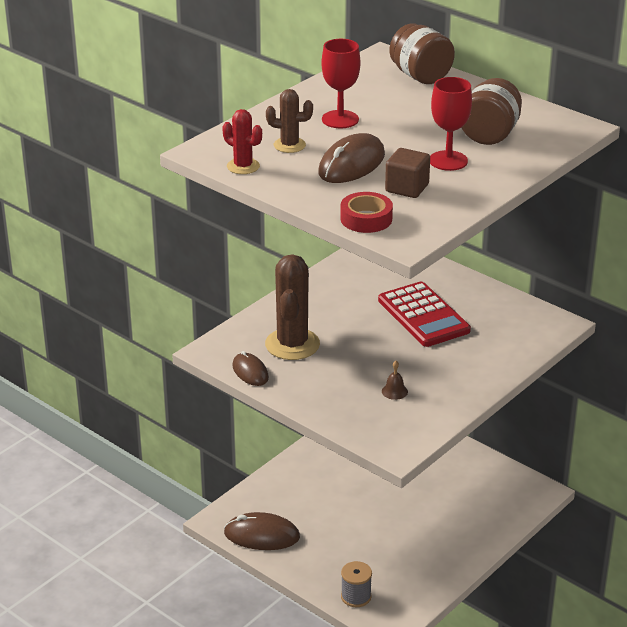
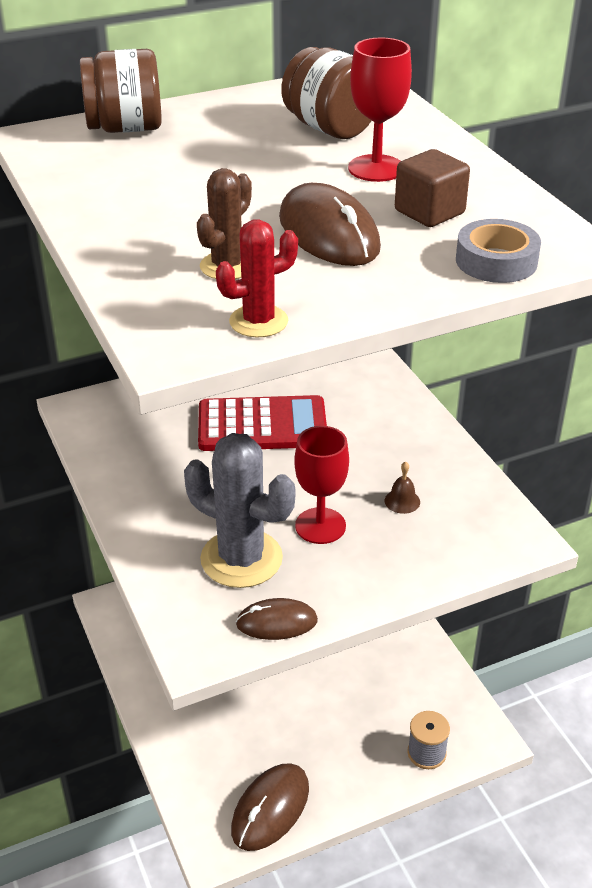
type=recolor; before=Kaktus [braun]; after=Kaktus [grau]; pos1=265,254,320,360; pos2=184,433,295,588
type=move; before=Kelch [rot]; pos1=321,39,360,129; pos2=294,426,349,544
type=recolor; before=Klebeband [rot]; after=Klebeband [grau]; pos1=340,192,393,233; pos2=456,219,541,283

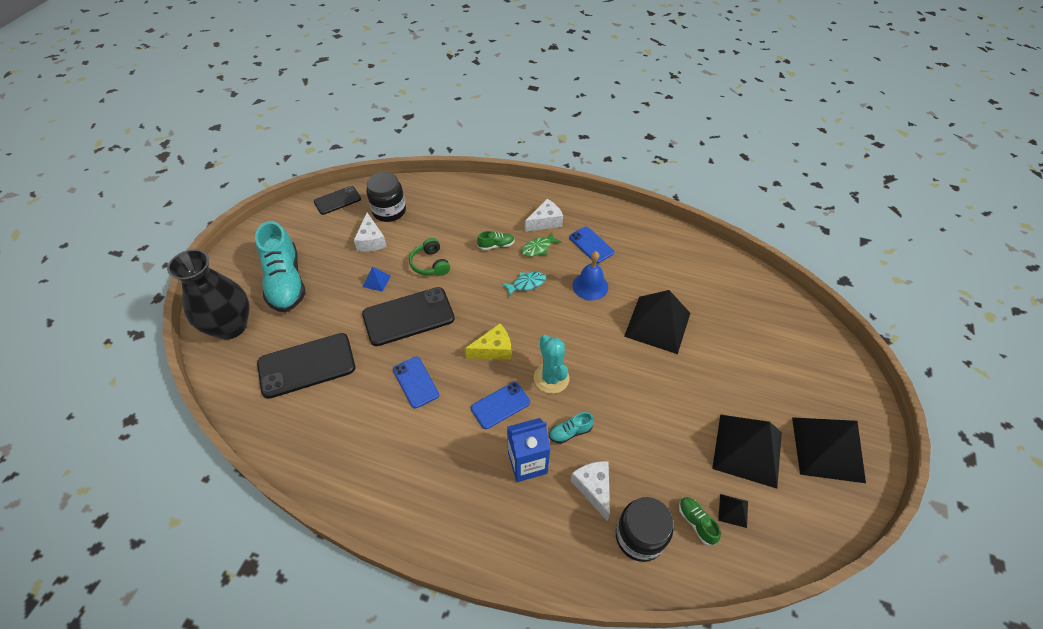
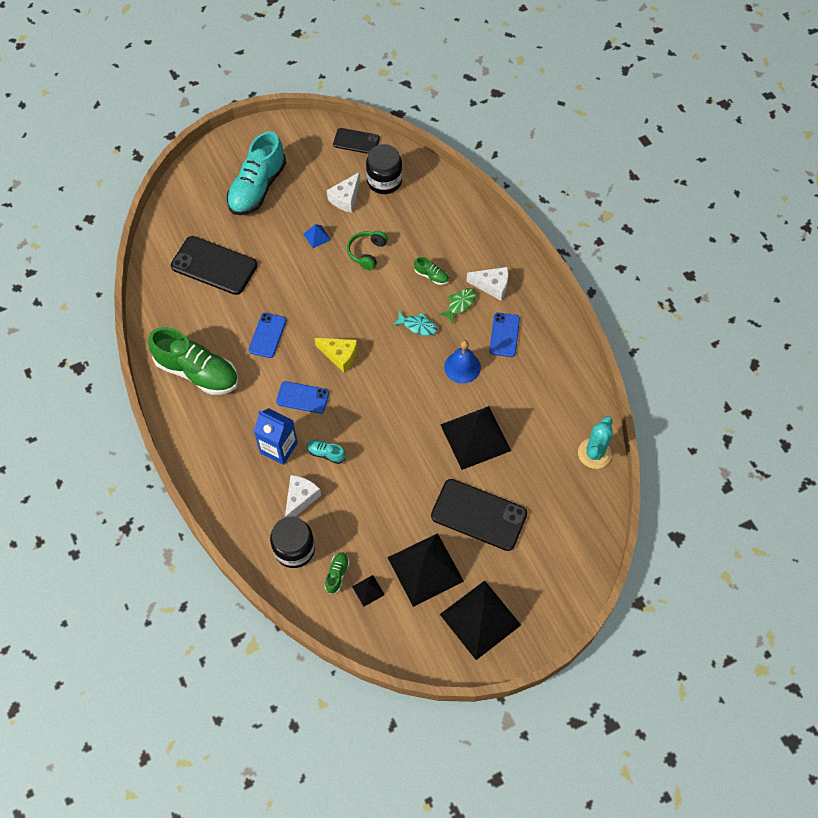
type=insert; after=Schuh [grün]; pos2=148,327,238,395
type=move; before=Handy [schwarz]; pos1=362,287,455,346; pos2=431,479,527,551
type=rotate; before=Fisch [grün]; pos1=521,232,562,257; pos2=439,288,476,324; turn=120
type=move; before=Kaktus [türkis]; pos1=534,335,569,394; pos2=578,417,613,469
type=delete; before=Vase [schwarz]; pos1=167,249,249,339

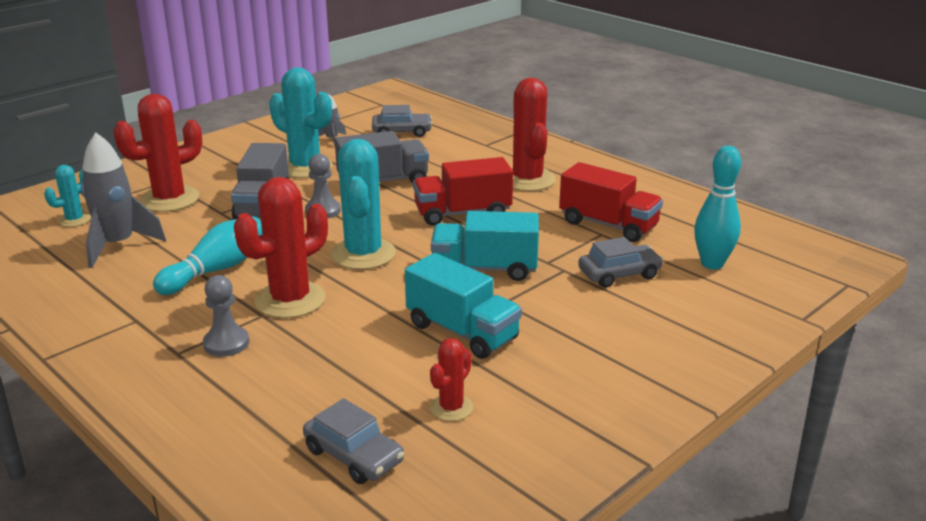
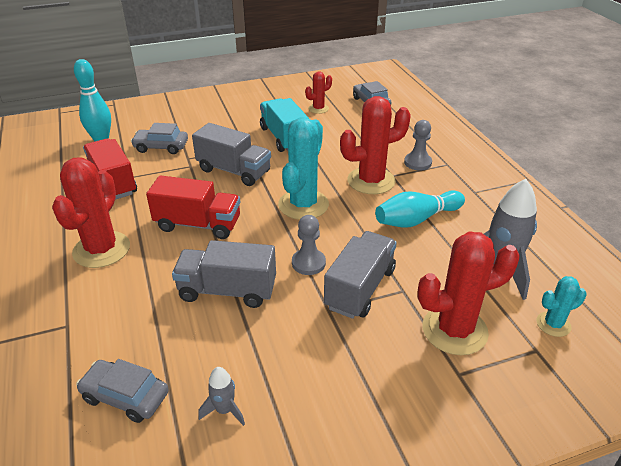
type=recolor; before=Lastwagen [türkis]; after=Lastwagen [grau]; pos1=431,211,539,281; pos2=192,123,271,186
type=delete; before=Kaktus [türkis]; pos1=269,67,333,178

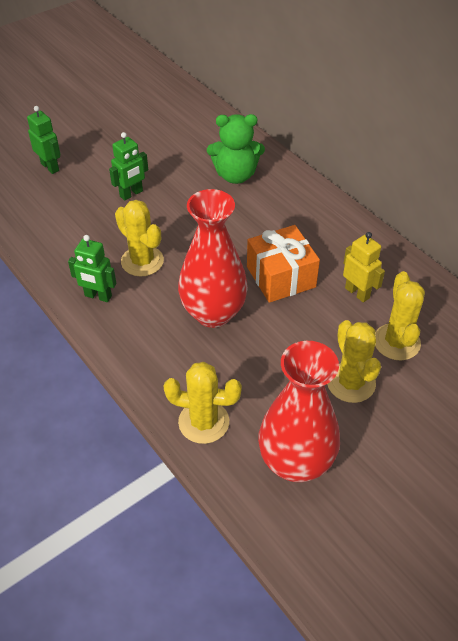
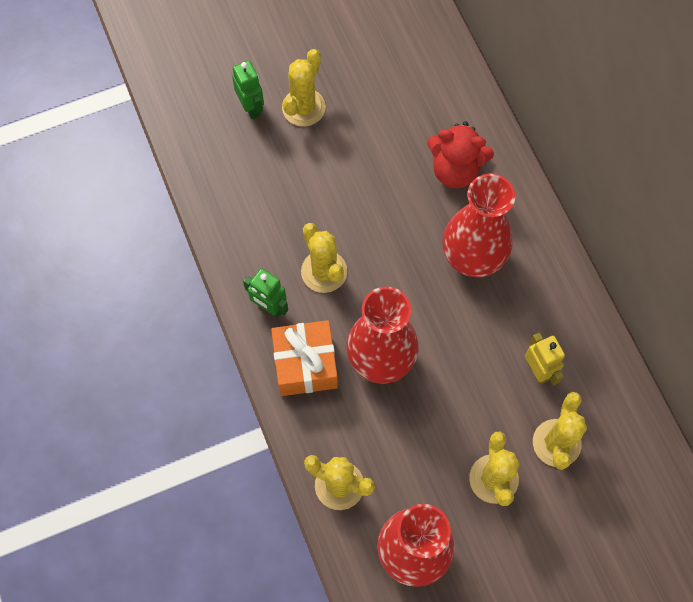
type=move; before=Geschenk [orange]; pos1=247,225,320,303; pos2=271,320,338,396
type=insert; after=Kaktus [gelb]; pos2=282,49,326,127
type=recolor; before=Teddybär [grün]; after=Teddybär [rot]; pos1=207,114,265,184; pos2=427,122,494,188
type=insert; after=Vase [rot]; pos2=443,174,515,277
type=delete; before=Roboter [grün]; pos1=109,132,148,201

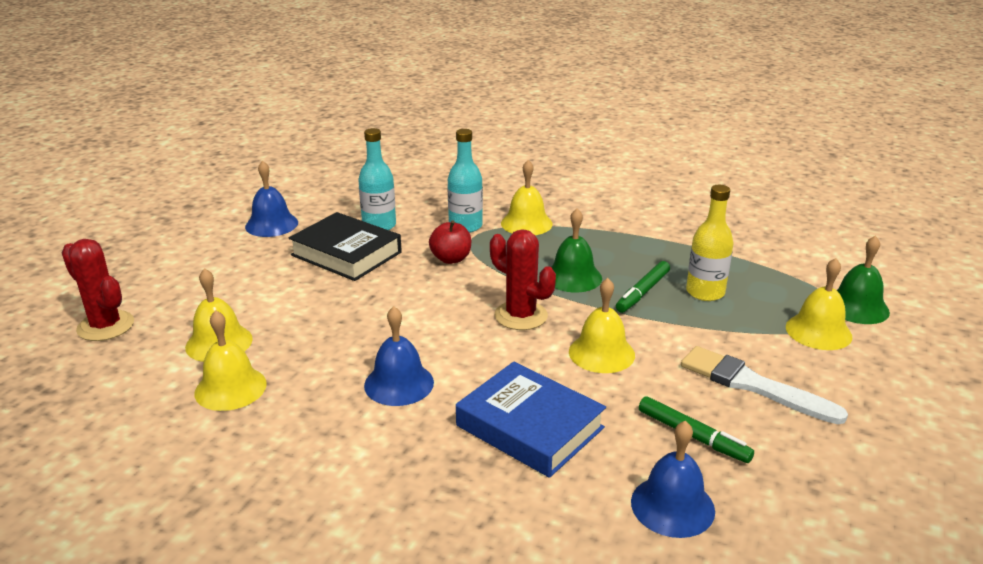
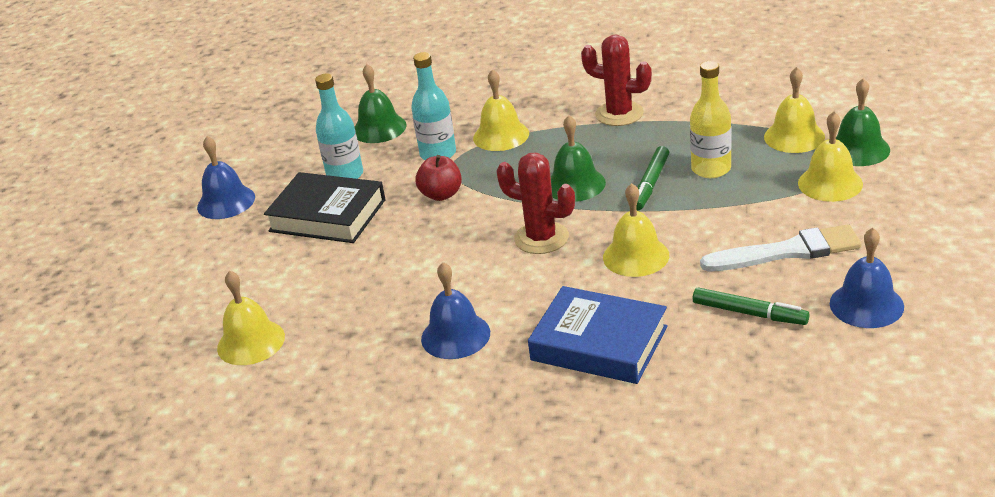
type=insert; after=Glocke [grün]; pos2=354,64,407,143
type=move; before=Kaktus [rot]; pos1=62,239,134,341; pos2=581,34,652,126
type=rotate; before=Pinsel [weiß]; pos1=681,346,848,424; pos2=700,224,861,271; turn=150
type=move; before=Glocke [gelb]; pos1=195,310,267,411; pos2=764,67,825,153
type=move; before=Glocke [blau]; pos1=631,420,715,538; pos2=830,228,904,328

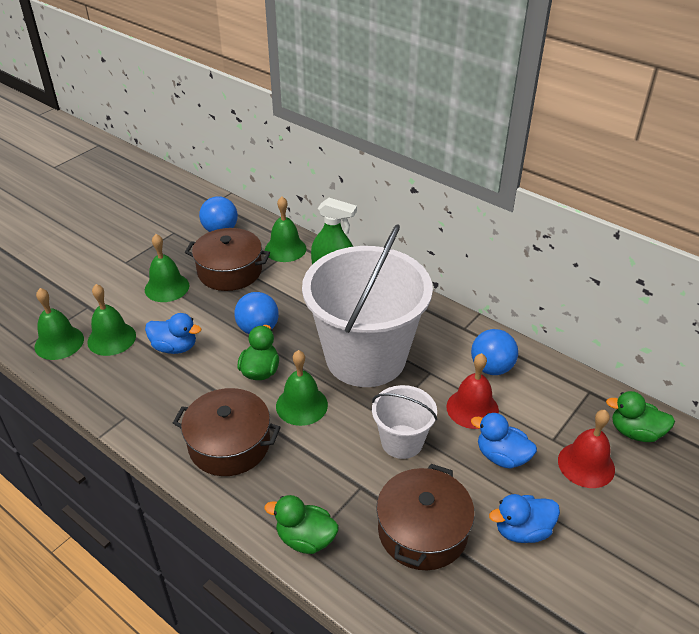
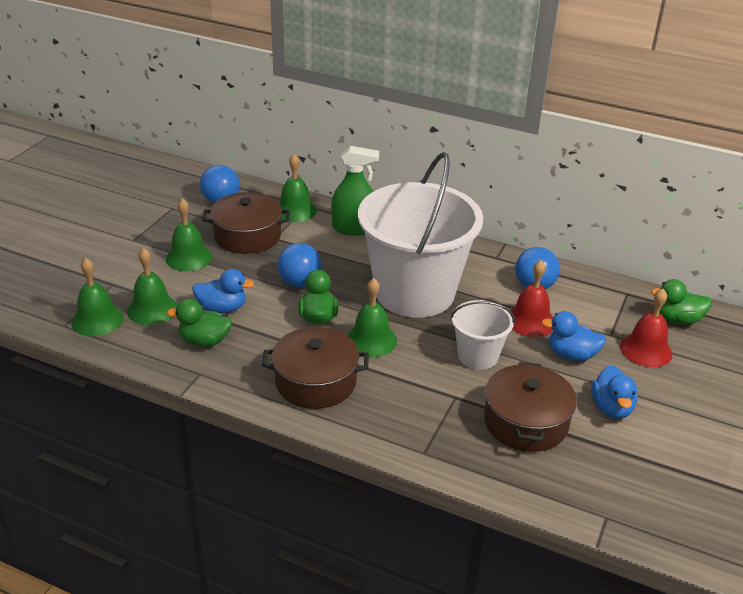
type=move; before=Ente [grün]; pos1=264,495,339,554; pos2=166,299,232,346
type=rotate; before=Ente [blau]; pos1=489,494,560,543; pos2=591,365,638,419; turn=-60

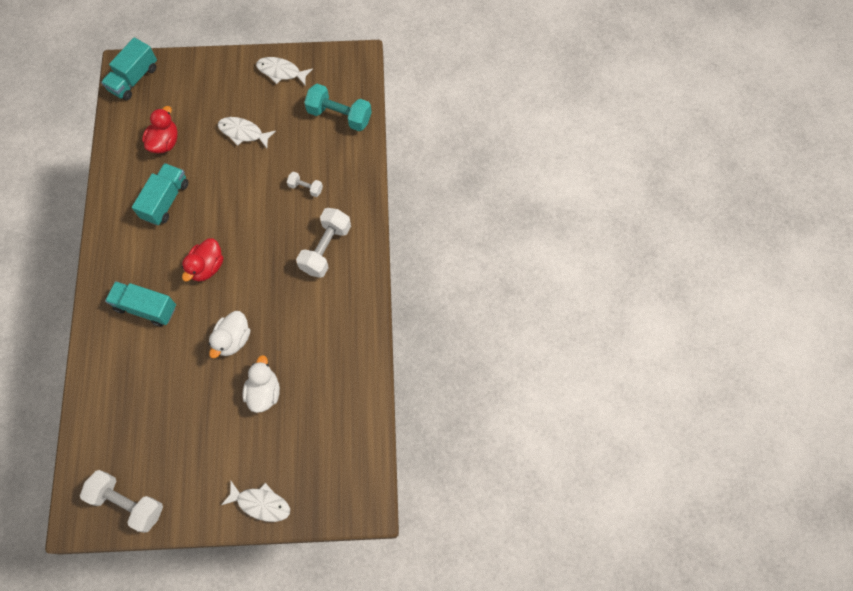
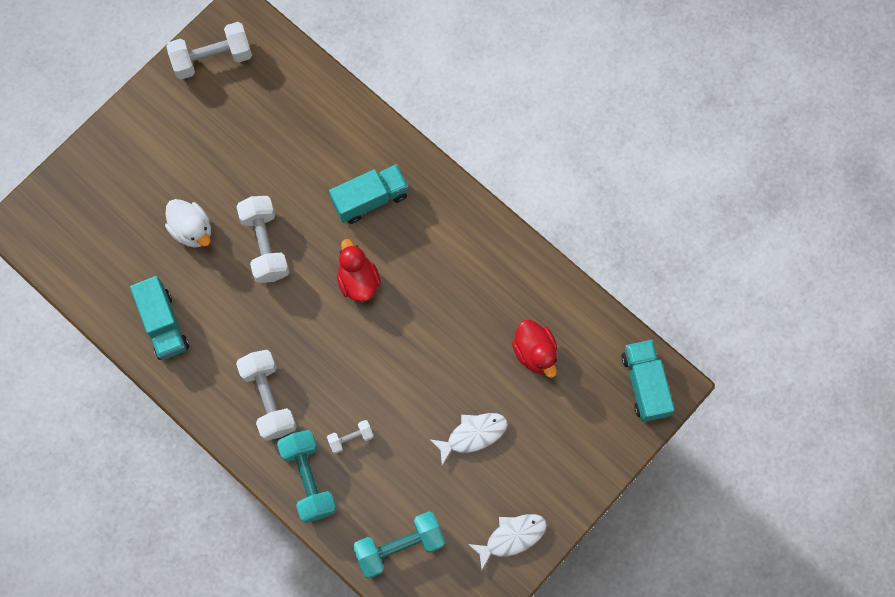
type=move; before=Lastwagen [türkis]; pos1=132,163,188,226; pos2=130,276,189,360
type=replace; before=Ente [weiß]; after=Hantel [weiß]; pos1=209,311,250,358; pos2=236,196,289,283
type=insert; after=Hantel [türkis]; pos2=277,430,337,523
type=delete; before=Fisch [weiß]; pos1=221,481,290,522

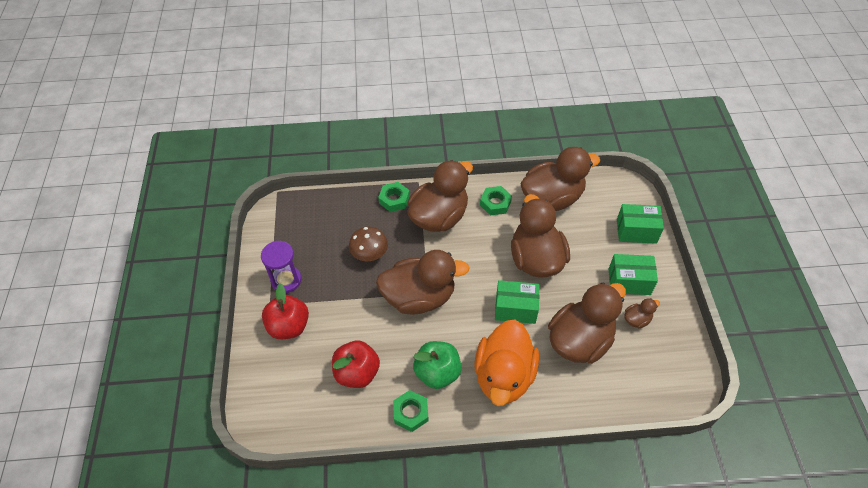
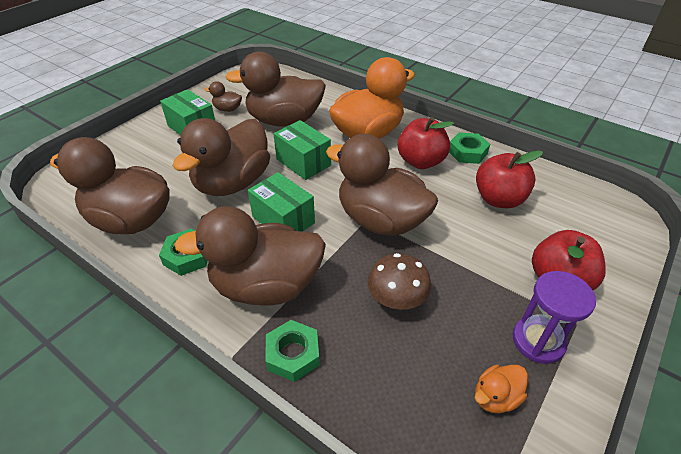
type=move; before=Schachtel [grün]; pos1=617,204,664,244; pos2=248,172,315,231
type=recolor; before=Apfel [grün]; after=Apfel [rot]; pos1=413,341,462,389; pos2=398,117,454,169
type=insert; after=Ente [orange]; pos2=475,364,528,413

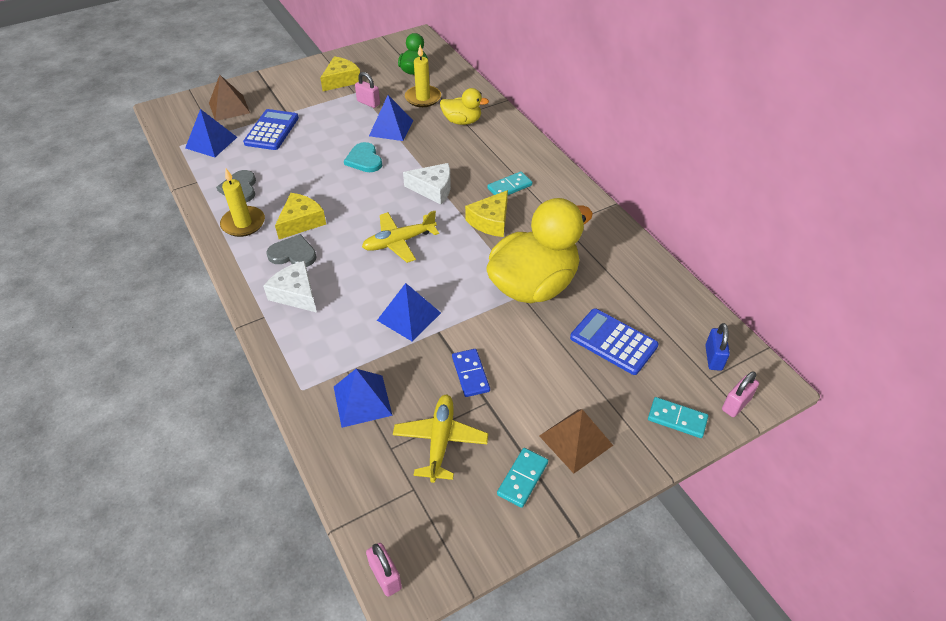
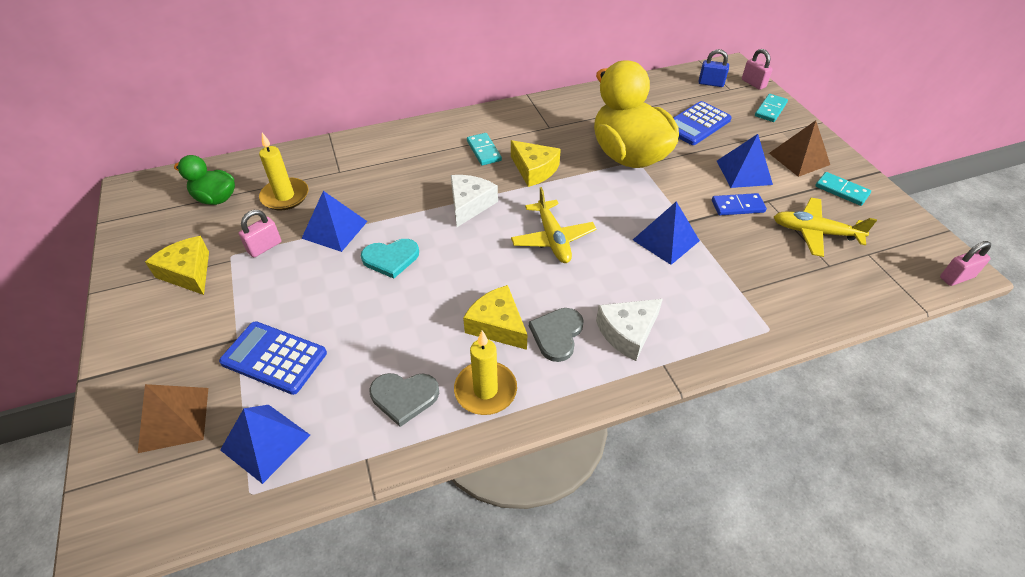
type=move; before=Pyramide [blau]; pos1=334,369,393,428; pos2=717,134,773,188
type=delete; before=Ente [gelb]; pos1=440,88,489,125

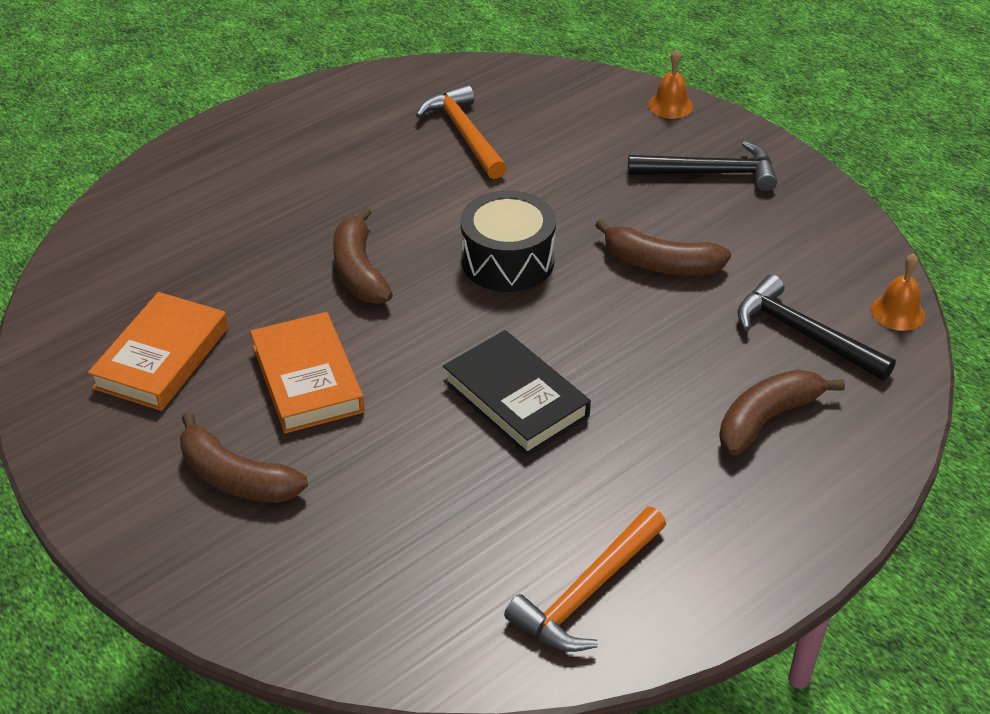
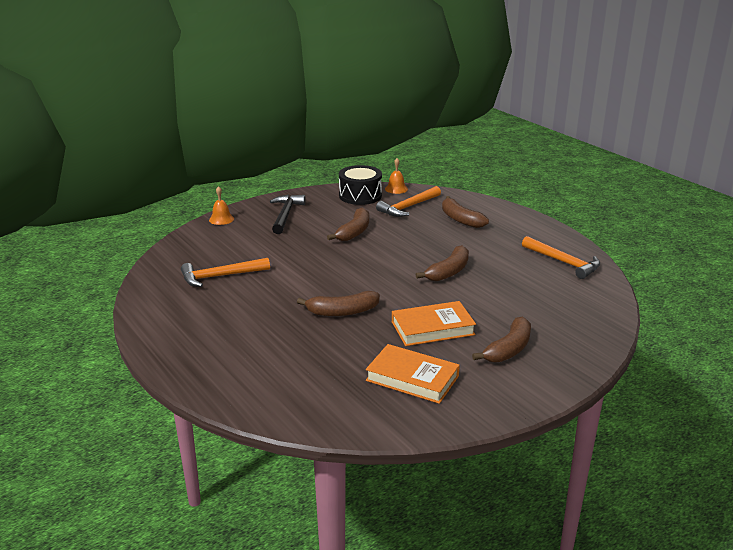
type=move; before=Trommel [schwarz]; pos1=461,190,556,292; pos2=339,165,382,205
type=recolor; before=Hammer [schwarz]; after=Hammer [orange]; pos1=737,274,896,381; pos2=376,186,441,217
type=replace; before=Buch [schwarz]; after=Banane [braun]; pos1=443,330,591,456; pos2=416,245,469,281

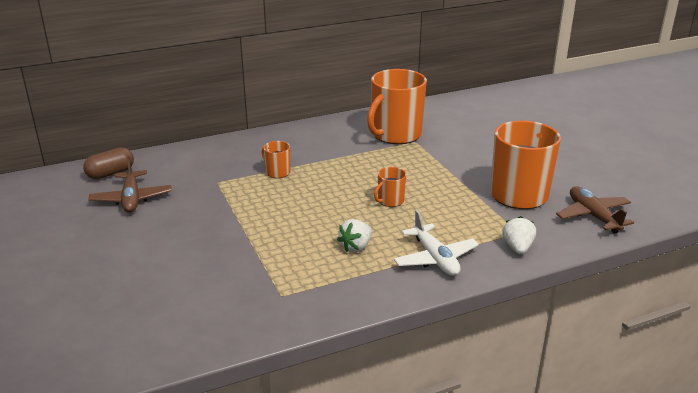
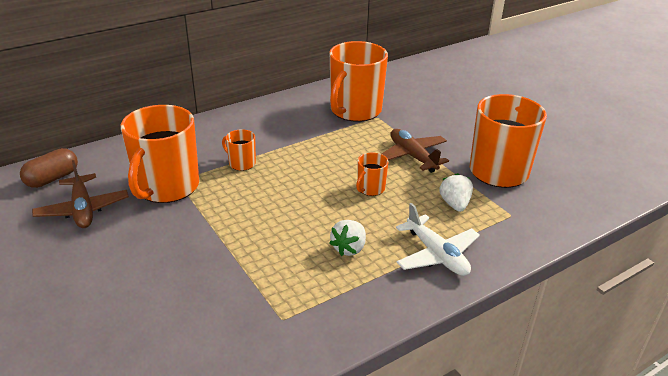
type=insert; after=Tasse [orange]; pos2=121,105,199,203
type=move; before=Flugzeug [braun]; pos1=556,187,634,234; pos2=382,129,449,173
type=move; before=Erdbeere [weiß]; pos1=502,216,536,254; pos2=439,173,473,212

